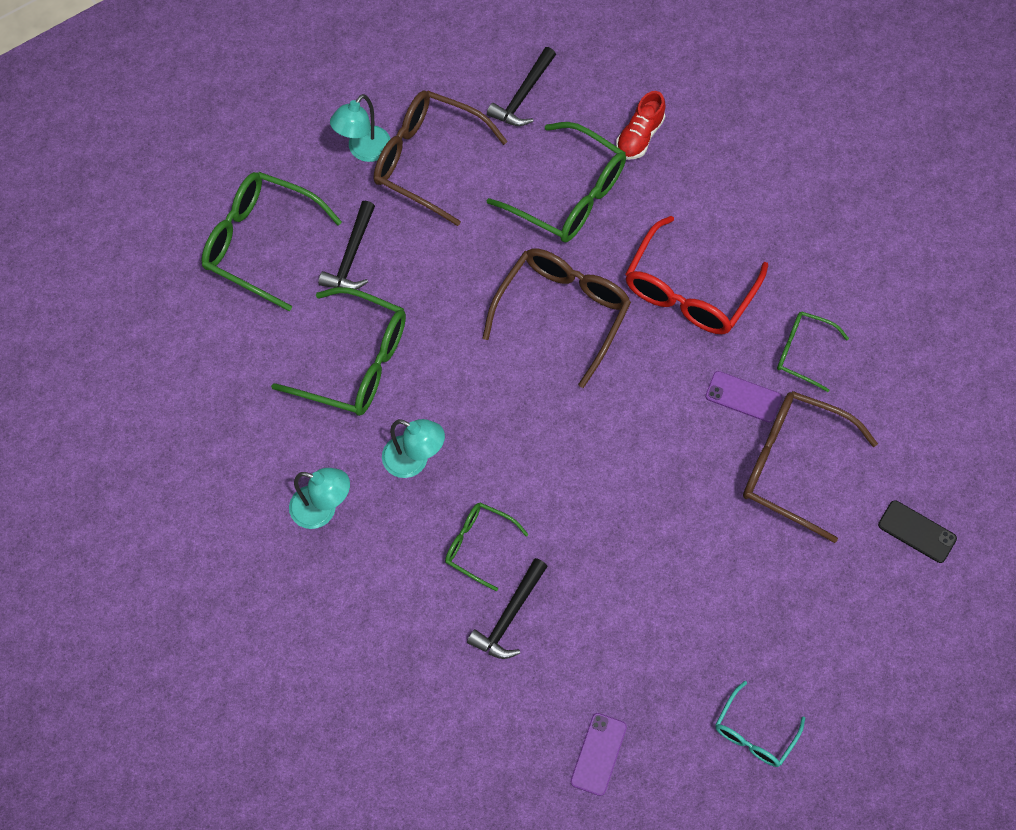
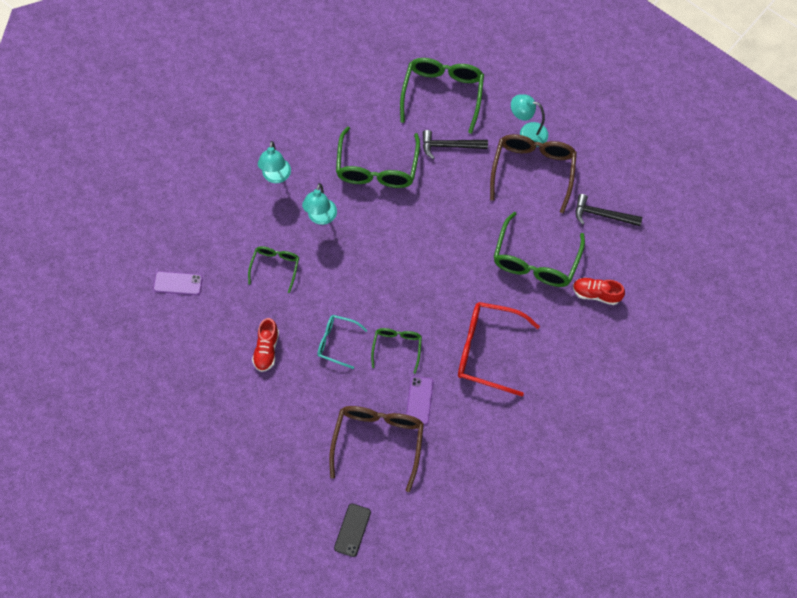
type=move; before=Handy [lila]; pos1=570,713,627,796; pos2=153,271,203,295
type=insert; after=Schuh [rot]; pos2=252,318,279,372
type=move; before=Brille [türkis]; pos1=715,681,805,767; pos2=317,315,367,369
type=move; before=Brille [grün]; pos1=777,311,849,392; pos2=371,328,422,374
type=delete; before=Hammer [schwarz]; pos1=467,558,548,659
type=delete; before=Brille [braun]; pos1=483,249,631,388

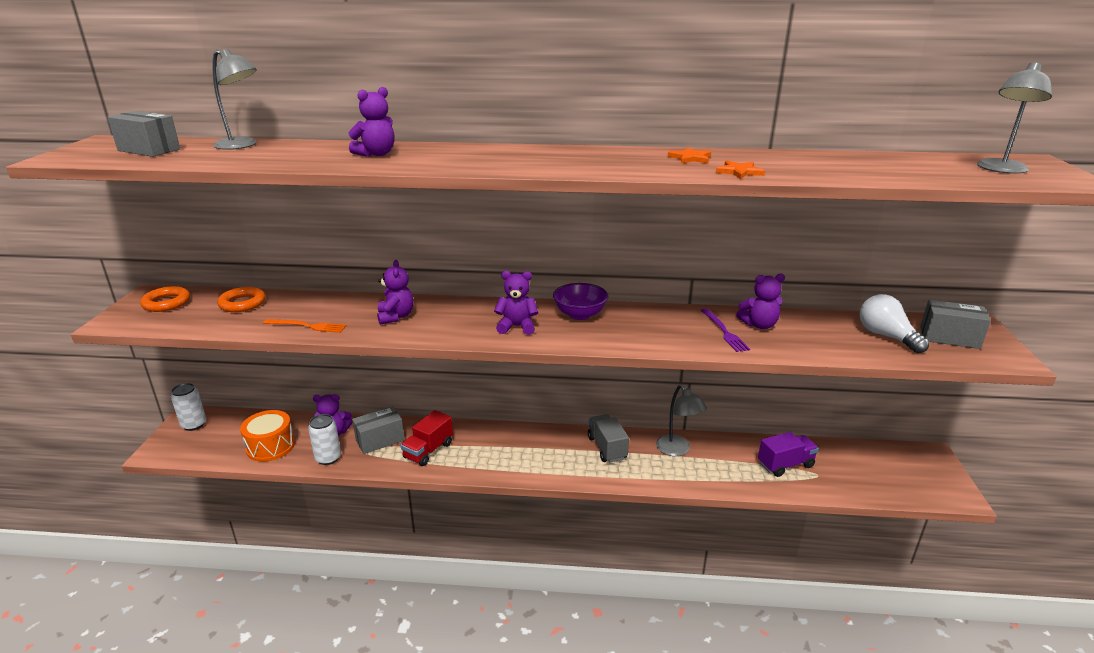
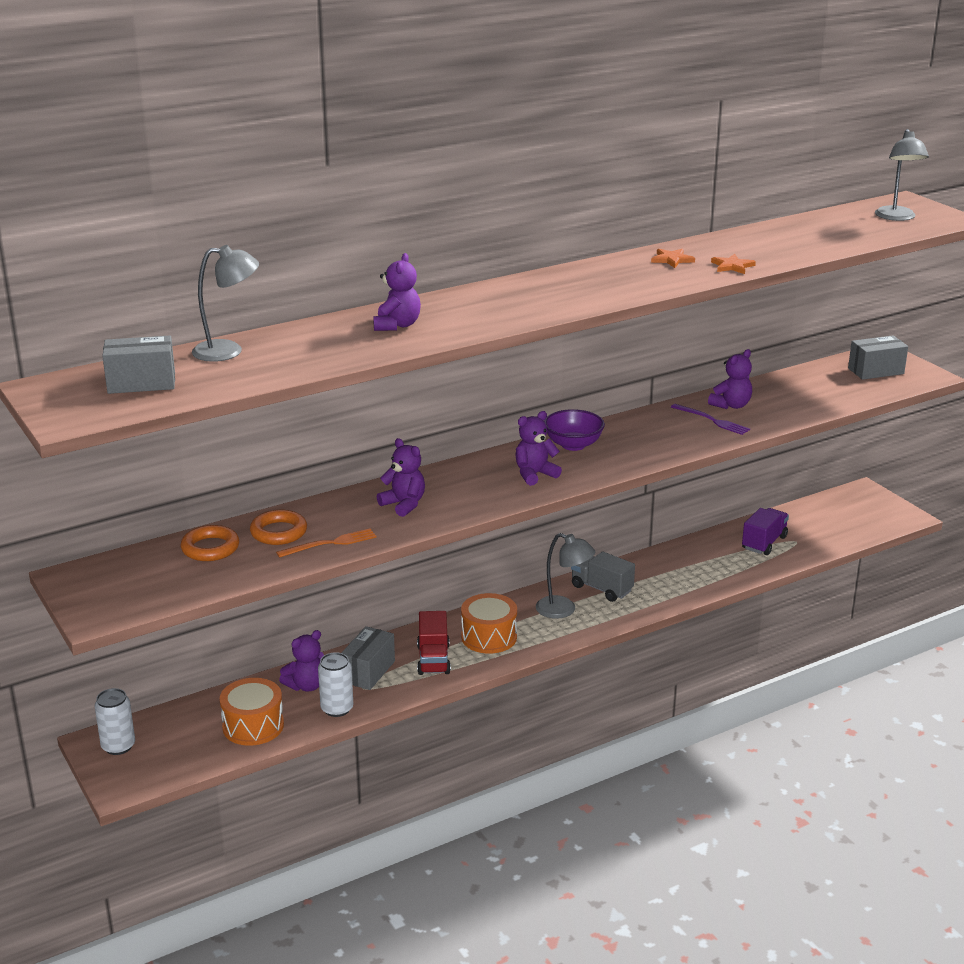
type=move; before=Ring [orange]; pos1=140,286,190,312; pos2=250,510,307,545
type=insert; after=Trommel [orange]; pos2=461,593,517,654
type=move; before=Lampe [grau]; pos1=656,385,707,456; pos2=536,533,595,619
type=delete; before=Glühbirne [weiß]; pos1=860,294,929,353

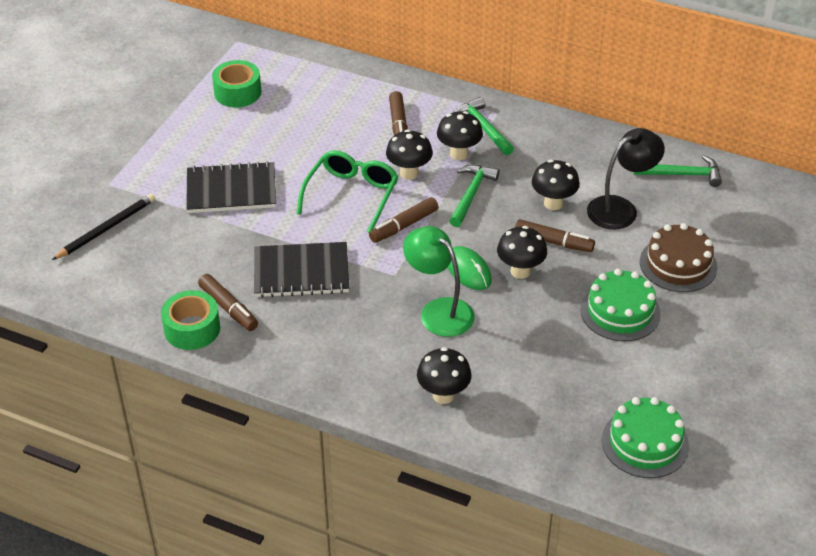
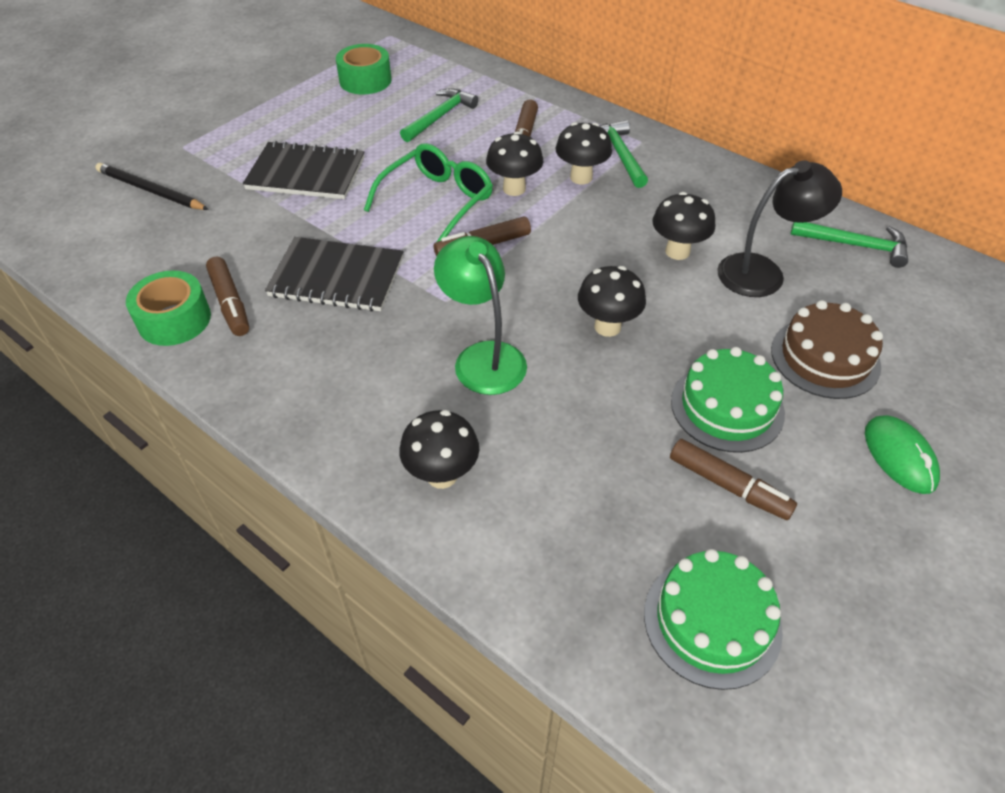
type=rotate; before=Bleistift [schwarz]; pos1=52,194,155,260; pos2=96,163,209,210; turn=-120
type=move; before=Hammer [grün]; pos1=449,165,499,227; pos2=400,88,478,142
type=move; before=Filzstift [braun]; pos1=515,219,595,252; pos2=670,439,797,520
type=move; before=Computermaus [grün]; pos1=448,246,492,290; pos2=865,415,940,494

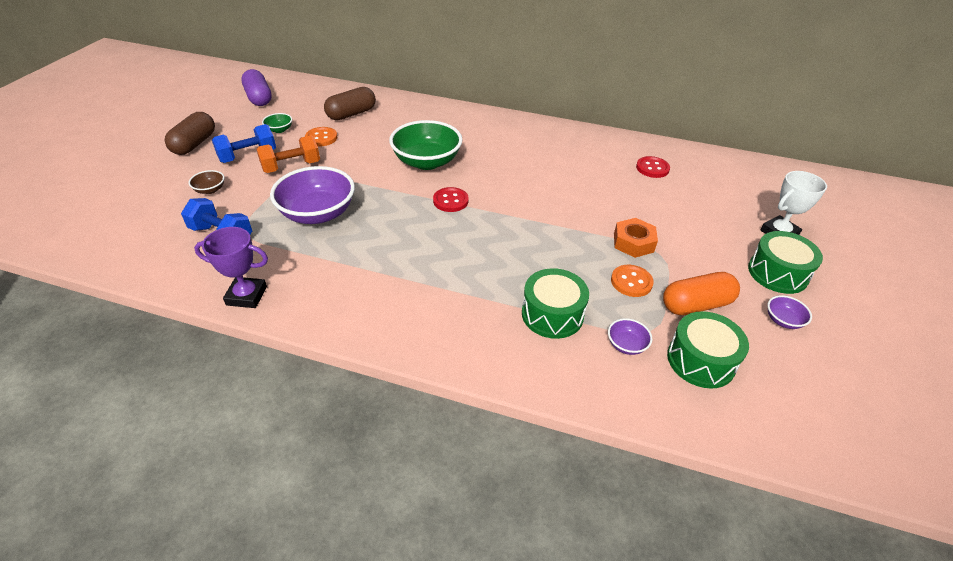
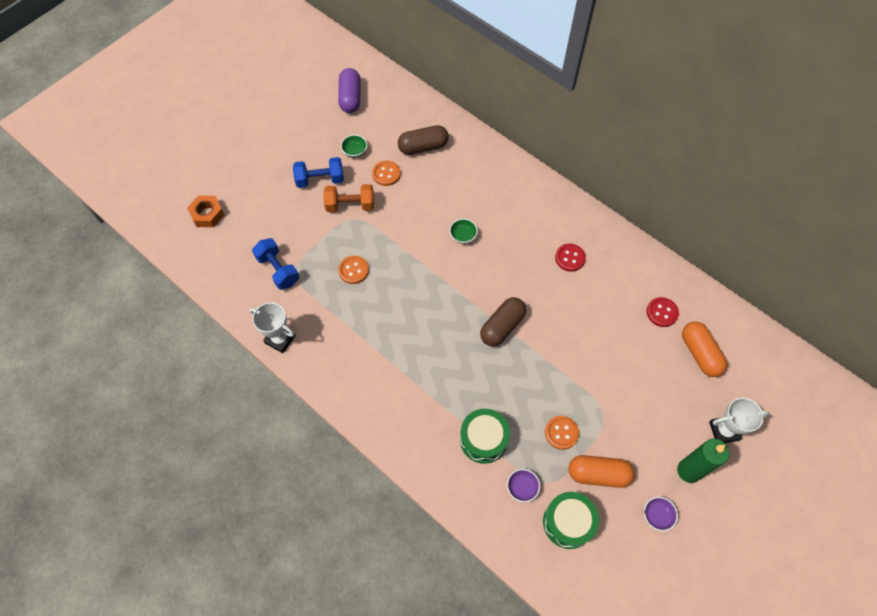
type=move; before=Sechskantmutter [orange]; pos1=614,218,658,258; pos2=187,195,224,227
type=recolor; before=Pokal [lila]; after=Pokal [weiß]; pos1=194,227,268,308; pos2=249,302,296,353
type=replace; before=Schüssel [lila]; after=Knopf [orange]; pos1=270,166,355,224; pos2=338,256,369,284
type=resize; before=Schüssel [grün]; pos1=389,120,463,170; pos2=449,219,478,244; scale=0.44
type=move; before=Kapsel [braun]; pos1=165,112,215,155; pos2=480,297,526,346
type=move; before=Knopf [rot]; pos1=433,187,469,212; pos2=555,244,586,272
type=replace; before=Trommel [grün]; after=Kerze [grün]; pos1=748,231,823,294; pos2=677,439,730,483
type=insert; after=Kapsel [orange]; pos2=682,322,728,377
type=delete; before=Schüssel [braun]; pos1=188,170,225,194

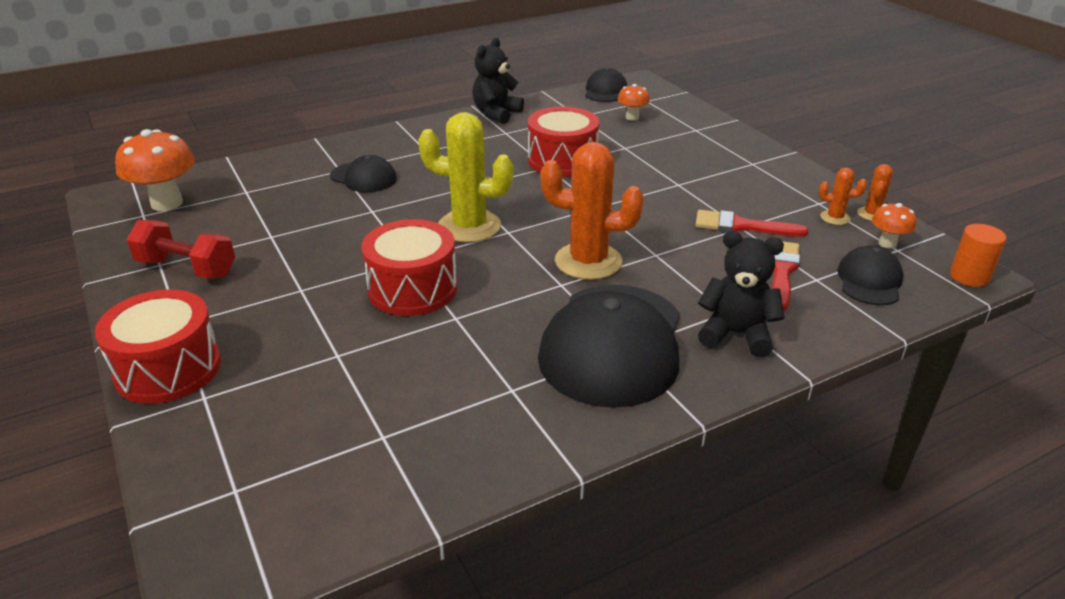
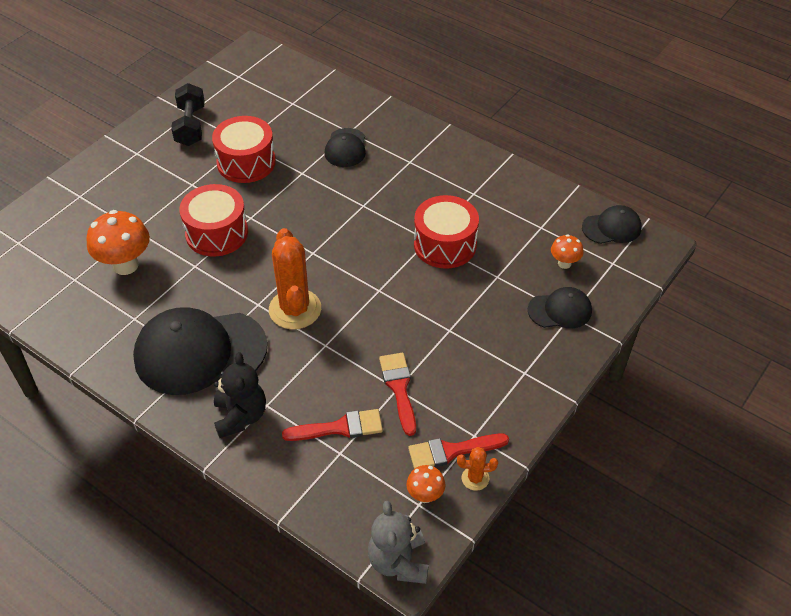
type=move; before=Pilz [orange]; pos1=115,129,195,211; pos2=86,210,150,275
type=recolor; before=Hantel [rot]; after=Hantel [schwarz]; pos1=126,220,235,279; pos2=171,83,205,146
type=move; before=Trommel [rot]; pos1=95,289,221,404; pos2=212,116,276,183
type=replace; before=Vollzylinder [orange]; after=Teddybär [grau]; pos1=950,224,1006,287; pos2=368,501,429,584
type=replace; before=Kaktus [orange]; after=Pinsel [rot]; pos1=819,168,867,225; pos2=408,434,509,469
type=move; before=Kappe [schwarz]; pos1=837,245,903,305; pos2=528,287,592,328
type=delete; before=Kaktus [gelb]; pos1=418,112,514,243
type=delete; before=Teddybär [schwarz]; pos1=472,38,524,124

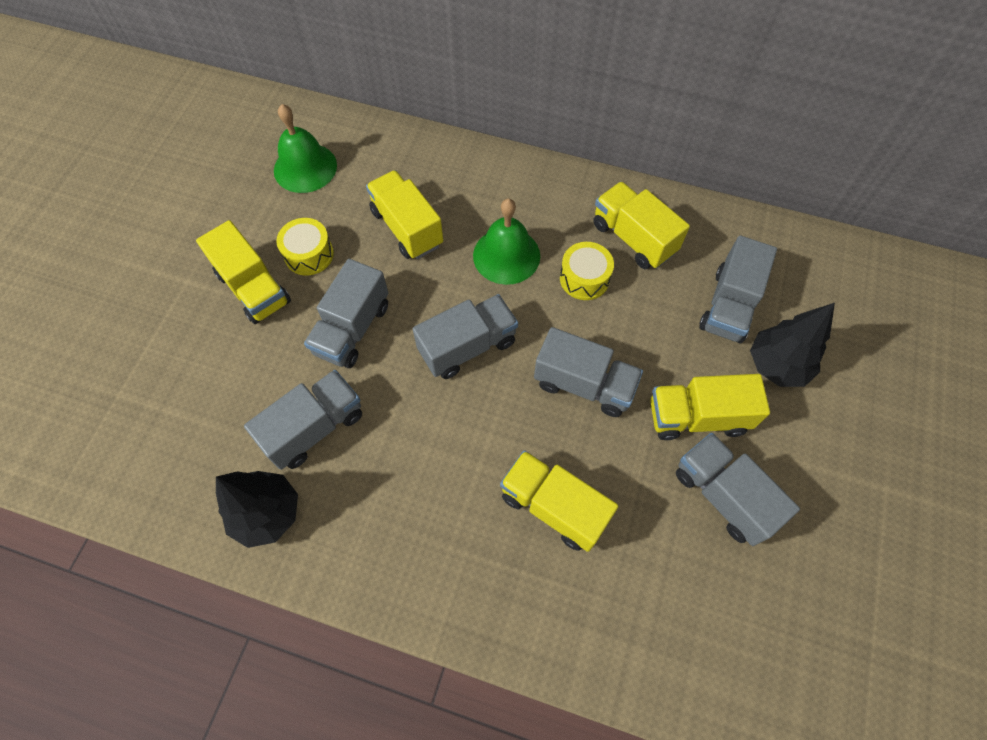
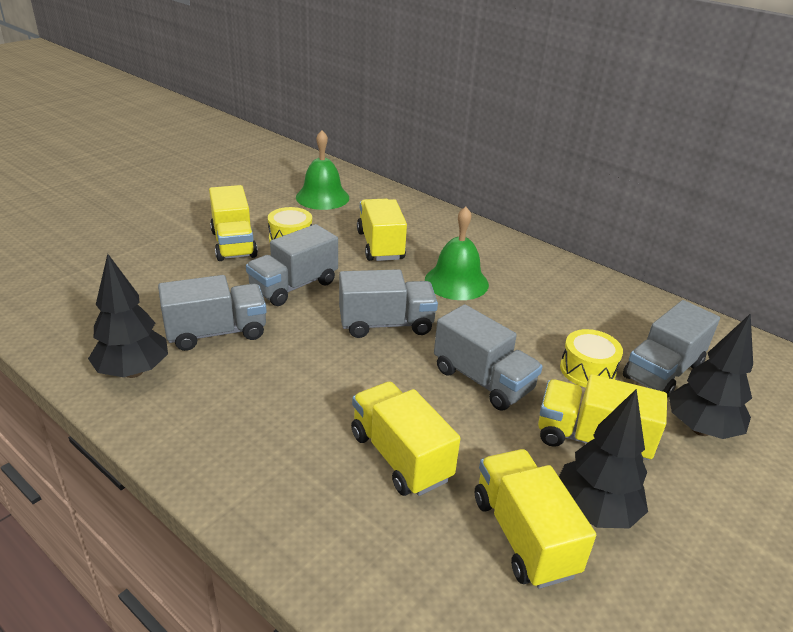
type=move; before=Lastwagen [gelb]; pos1=593,182,690,269; pos2=475,449,596,589
type=replace; before=Lastwagen [grau]; after=Baum [schwarz]; pos1=676,433,800,546; pos2=559,389,648,529
type=move; before=Trommel [gelb]; pos1=560,242,614,300; pos2=560,329,623,387

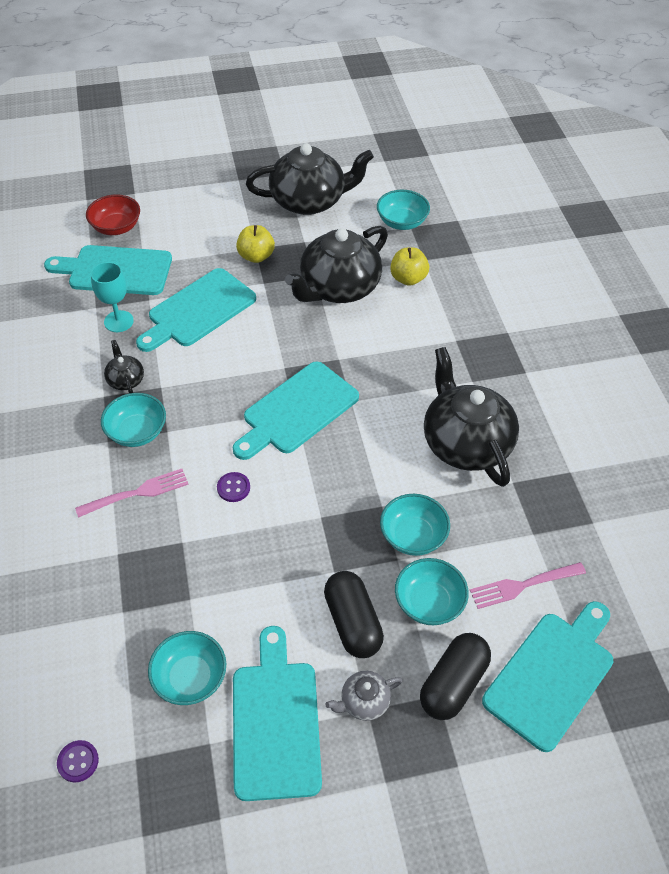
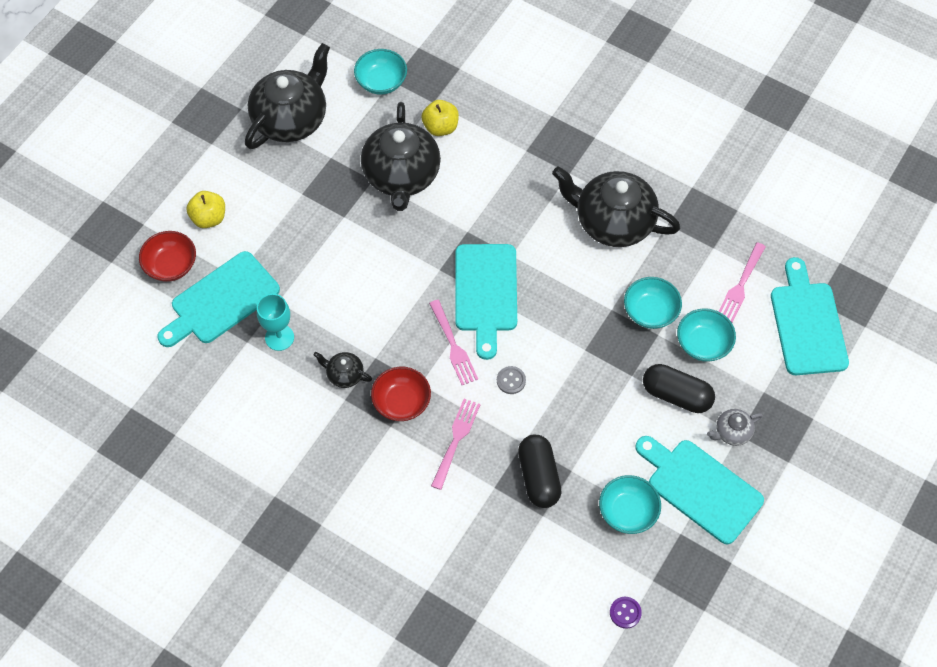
type=move; before=Apfel [gelb]; pos1=236,225,275,263; pos2=186,191,225,228
type=recolor; before=Schüssel [türkis]; after=Schüssel [rot]; pos1=101,393,166,447; pos2=371,367,431,421
type=insert; after=Gabel [rosa]; pos2=429,300,478,385
type=recolor; before=Knopf [lila]; after=Knopf [grau]; pos1=217,472,250,502; pos2=497,366,526,394
type=move; before=Kapsel [schwarz]; pos1=420,633,491,720; pos2=518,435,562,508
type=rotate; before=Teekanne [grau]; pos1=325,671,403,721; pos2=707,409,763,446; turn=45
type=delete; before=Schneidebrett [türkis]; pos1=136,268,256,352

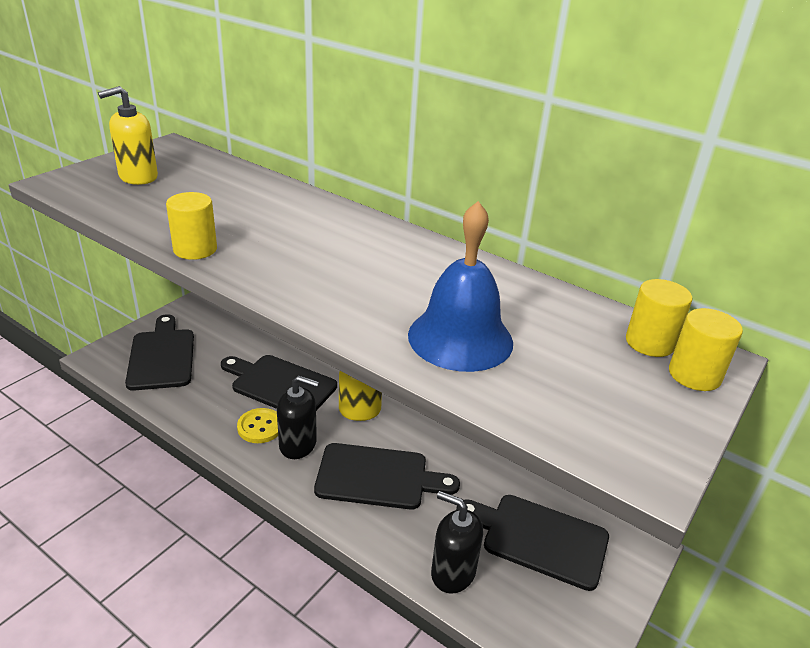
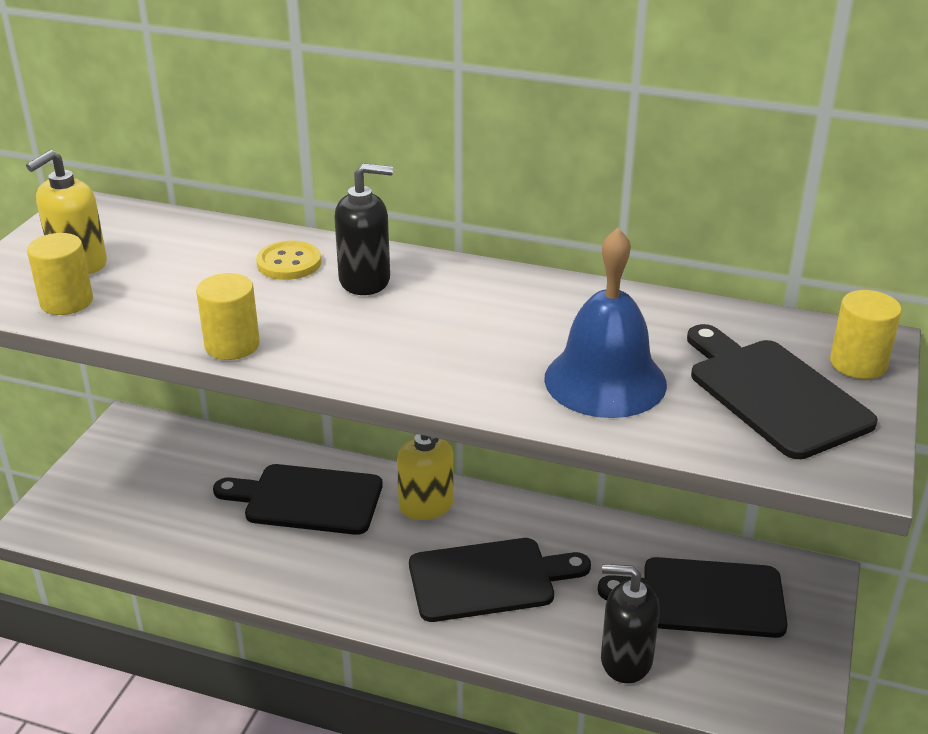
type=move; before=Vollzylinder [gelb]; pos1=626,279,692,357; pos2=27,233,93,315
type=move; before=Knopf [gelb]; pos1=237,408,278,443; pos2=256,241,321,280
type=move; before=Seifenspender [schwarz]; pos1=277,376,319,459; pos2=334,163,393,295
type=move; before=Schneidebrett [schwarz]; pos1=125,314,194,391; pos2=687,324,878,459

